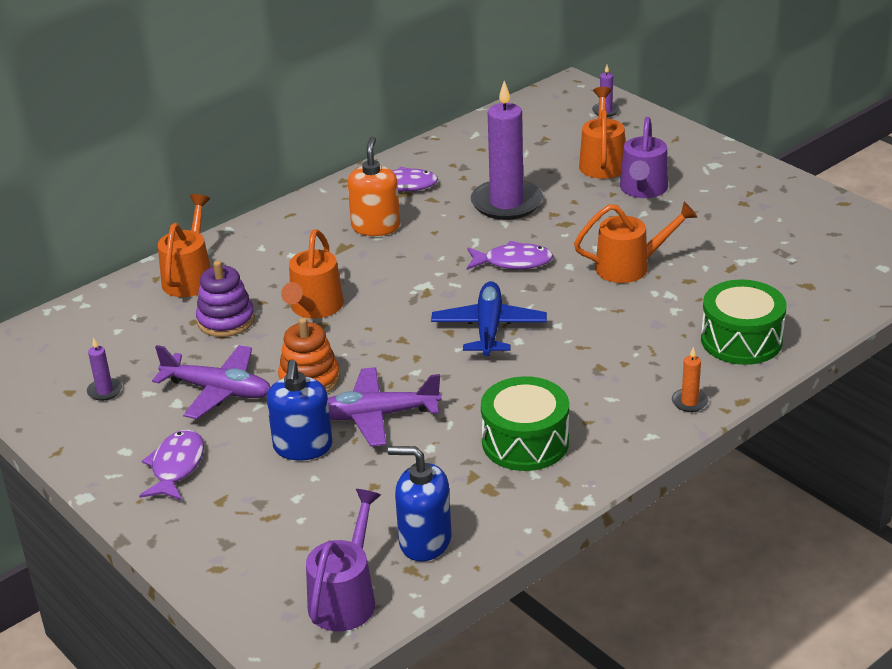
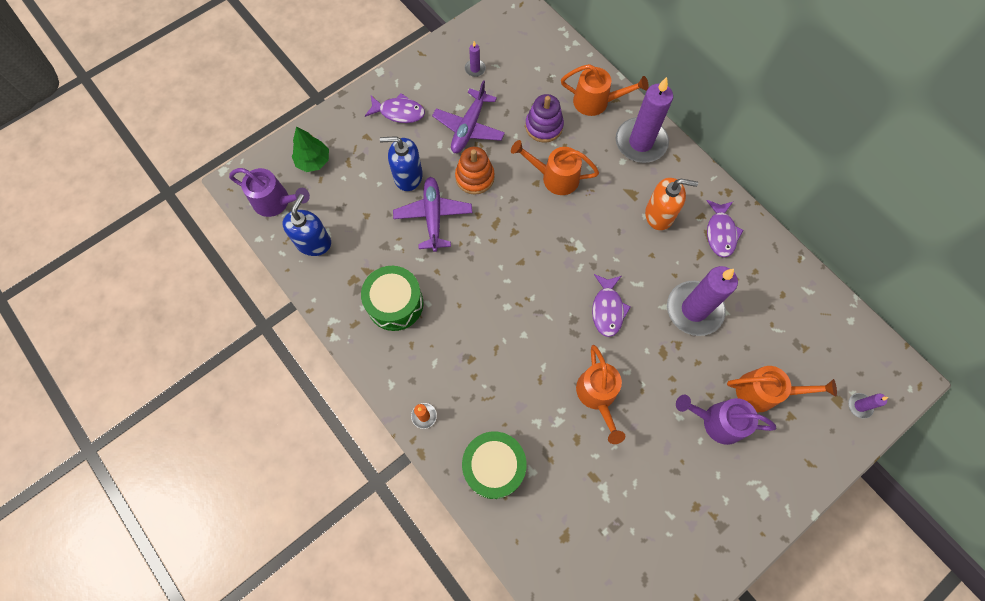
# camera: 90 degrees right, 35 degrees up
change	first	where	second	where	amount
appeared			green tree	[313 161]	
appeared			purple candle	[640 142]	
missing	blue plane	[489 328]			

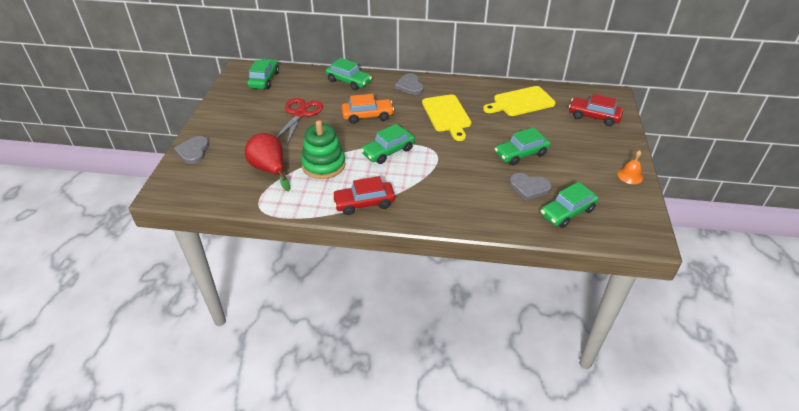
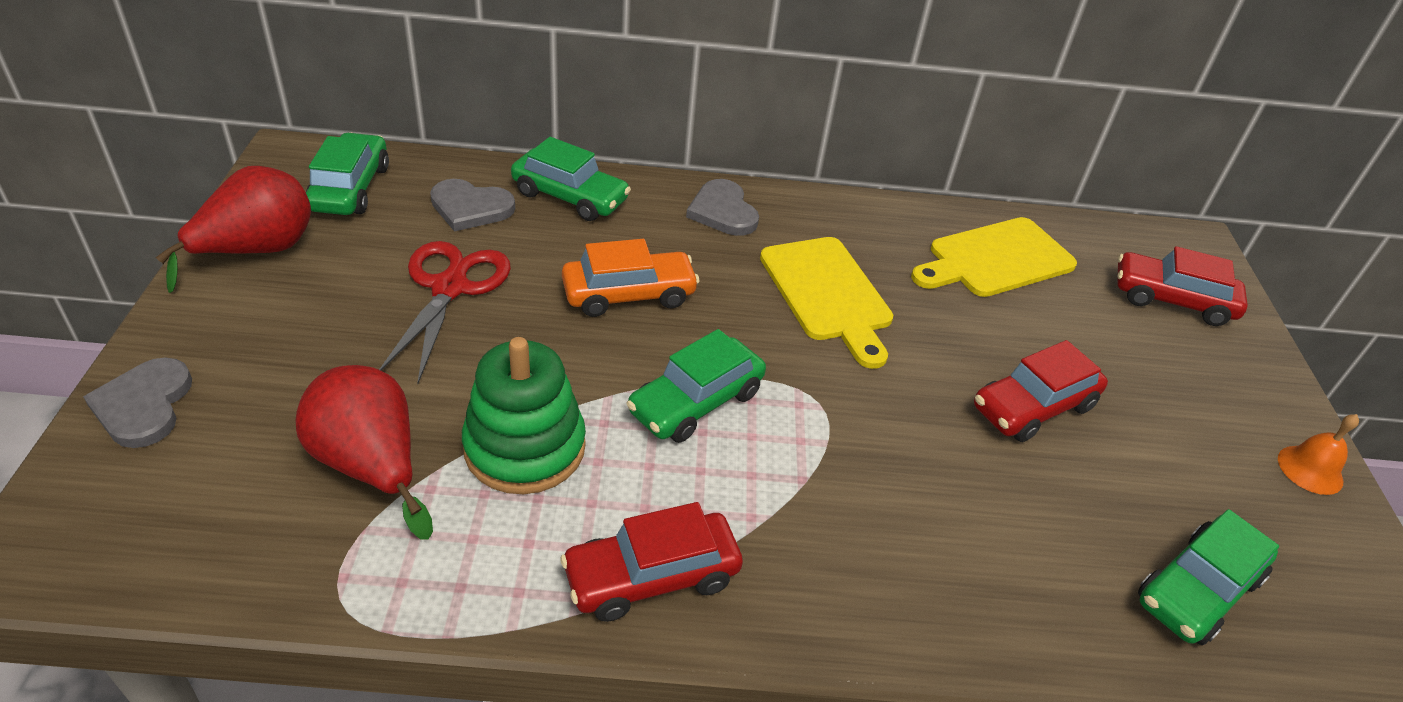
# camera: 10 degrees left, 0 degrees up
change	first	where	second	where	amount
appeared			red pear	[257 251]	
relocated	grey heart	[529 187]		[470 208]	
colour	green car	[521 154]	red car	[1033 407]	

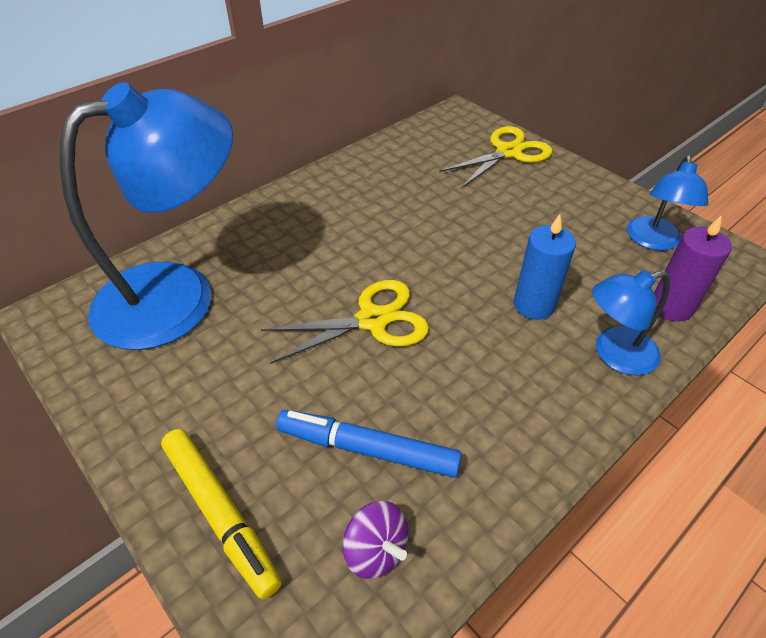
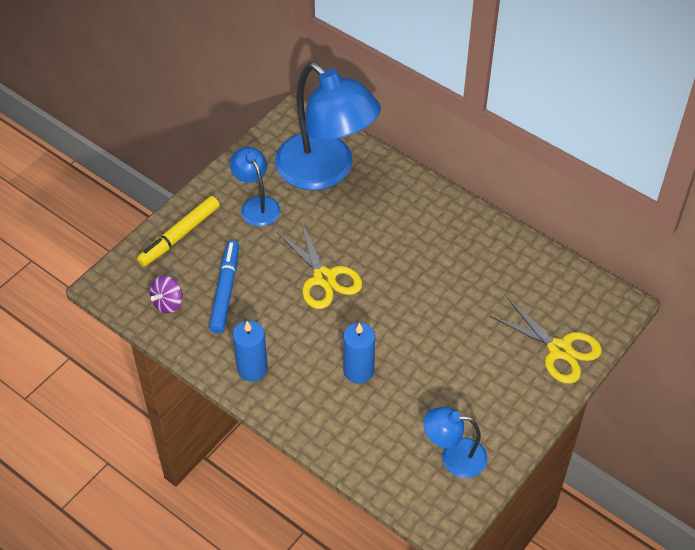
# camera: 80 degrees right, 5 degrees up
change	first	where	second	where	amount
relocated	blue lamp	[614 354]		[257 205]	
appeared			blue candle	[252 369]	
missing	purple candle	[671 306]			

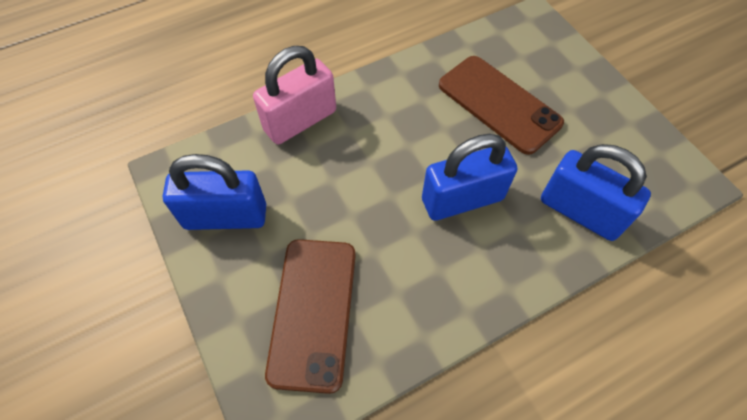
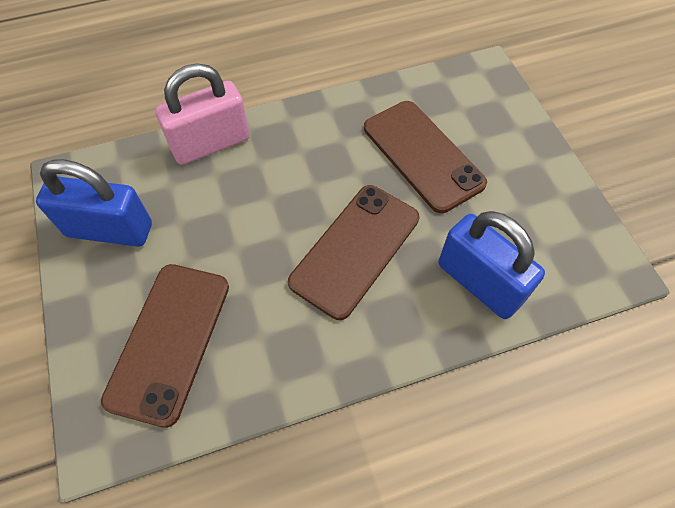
# camera: 10 degrees right, 0 degrees up
change	first	where	second	where	amount
exchanged	blue padlock	[462 199]	brown phone	[355 250]	

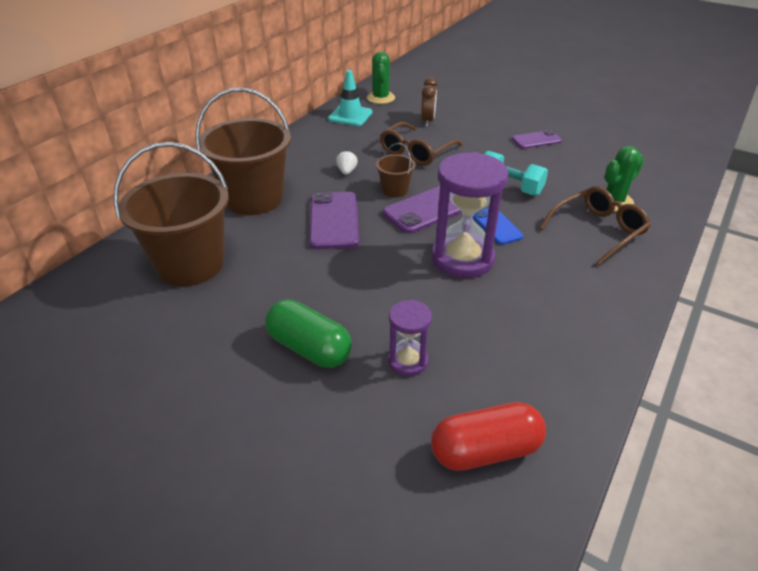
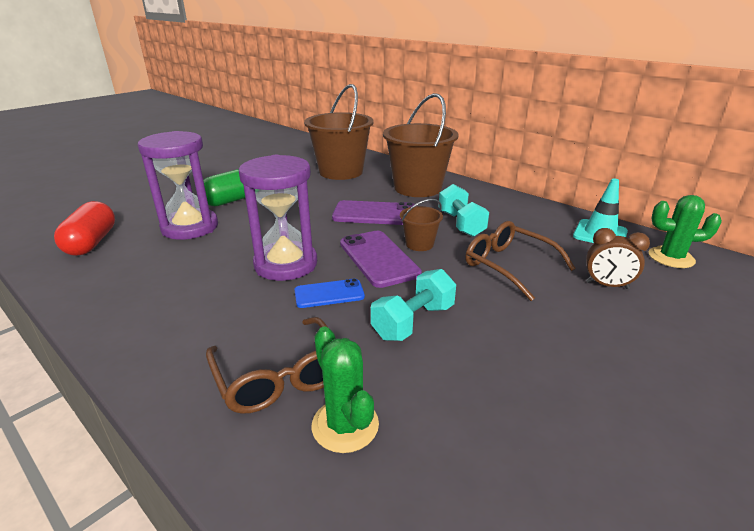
# camera: 100 degrees right, 10 degrees down
change	first	where	second	where	amount
size	purple hourglass	[408 361]		[190 227]	x1.88
exchanged	white strawberry	[347 171]	turquoise dumbbell	[461 224]	
missing	purple phone	[536 140]			

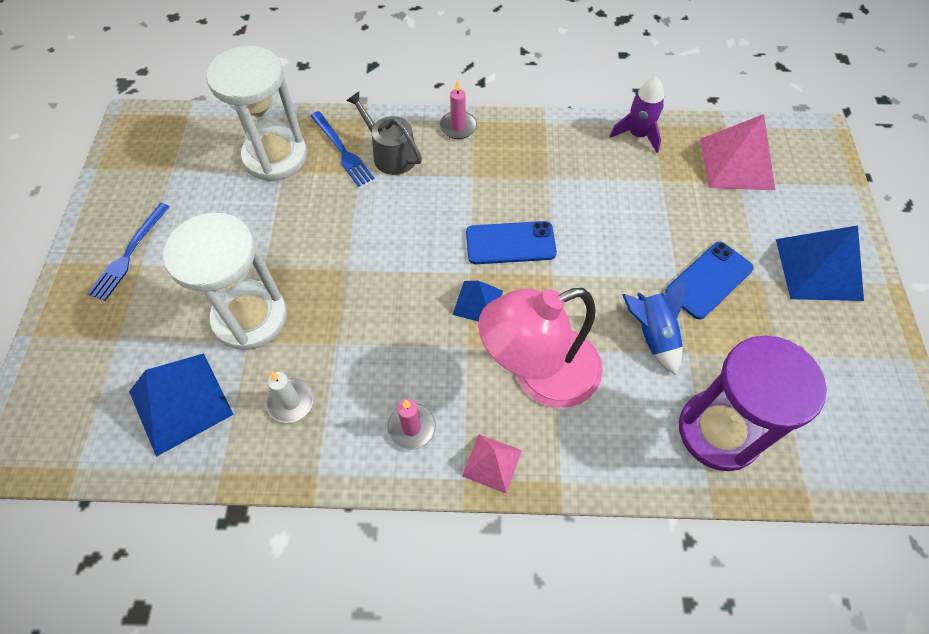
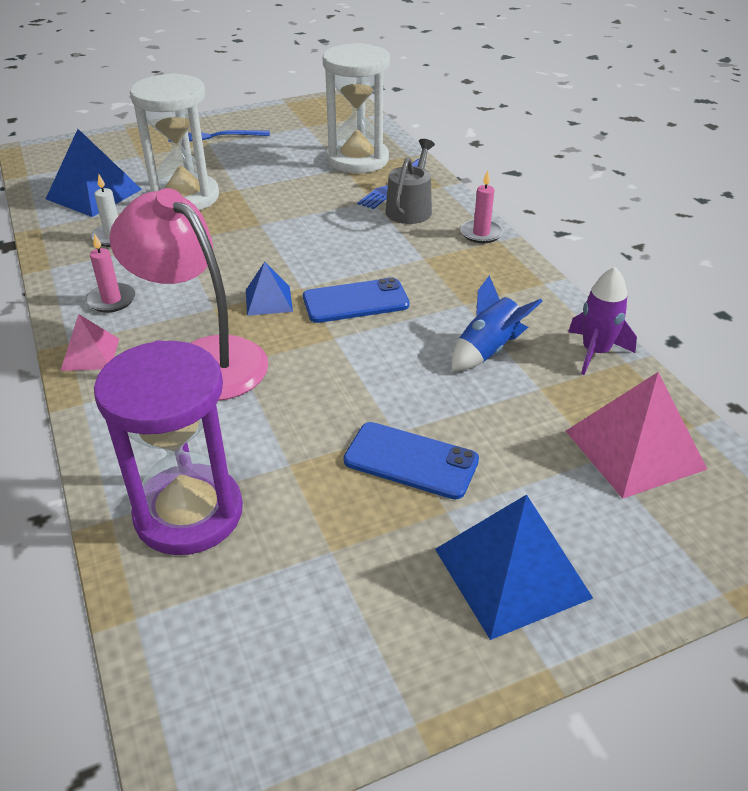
# camera: 65 degrees right, 20 degrees down
change	first	where	second	where	amount
spun	blue phone	[510 243]		[355 301]	75 degrees counterclockwise
relocated	blue rocket	[652 335]		[488 350]	

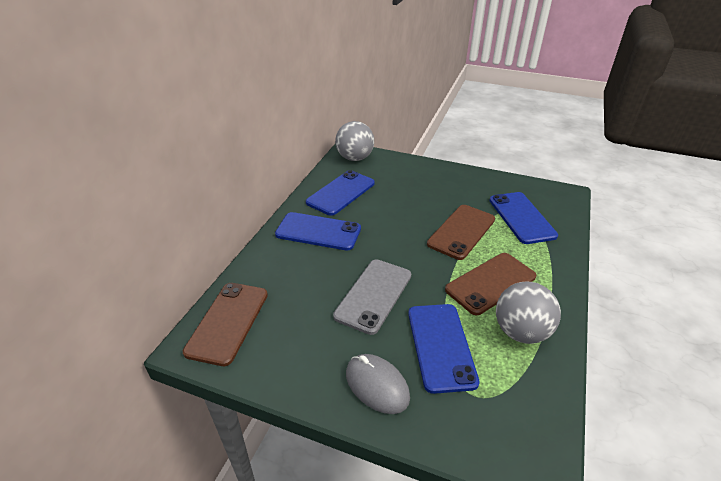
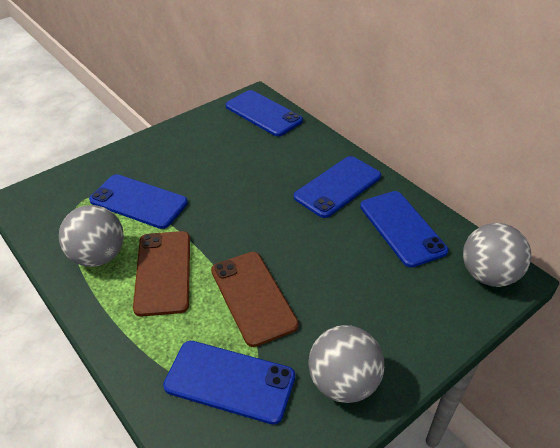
# camera: 120 degrees right, 5 degrees up
change	first	where	second	where	amount
colour	brown phone	[228 322]	blue phone	[263 113]	
appeared			grey ball	[343 382]	
missing	grey phone	[374 295]			
missing	grey mouse	[377 385]			

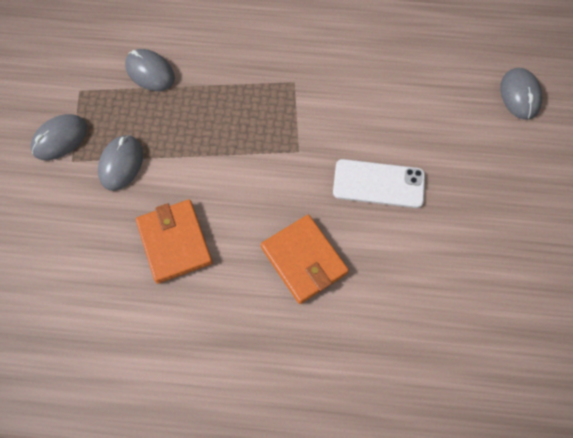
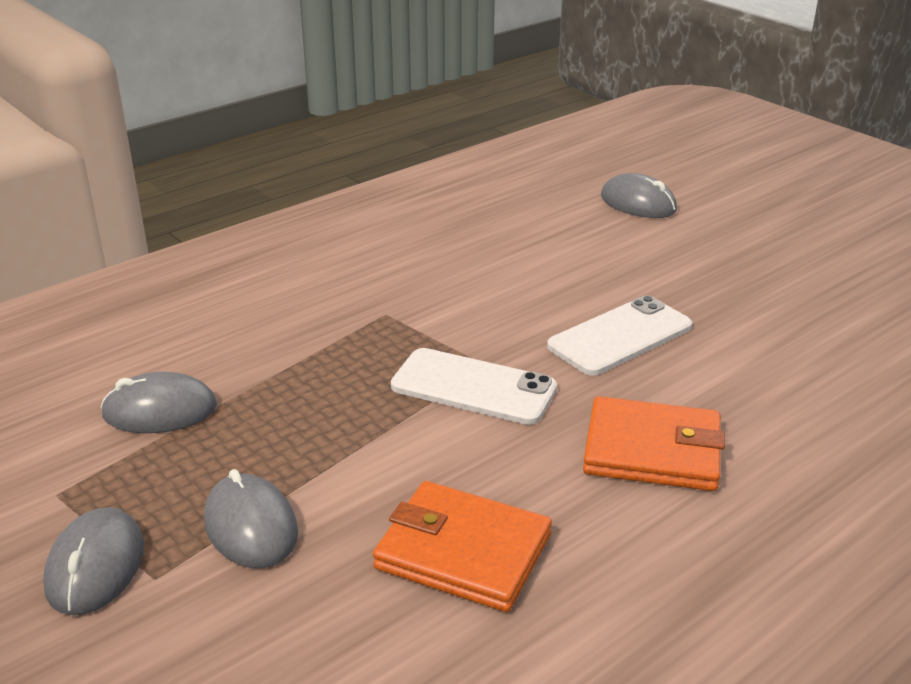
# camera: 45 degrees left, 35 degrees down
change	first	where	second	where	amount
appeared			white phone	[473 387]	

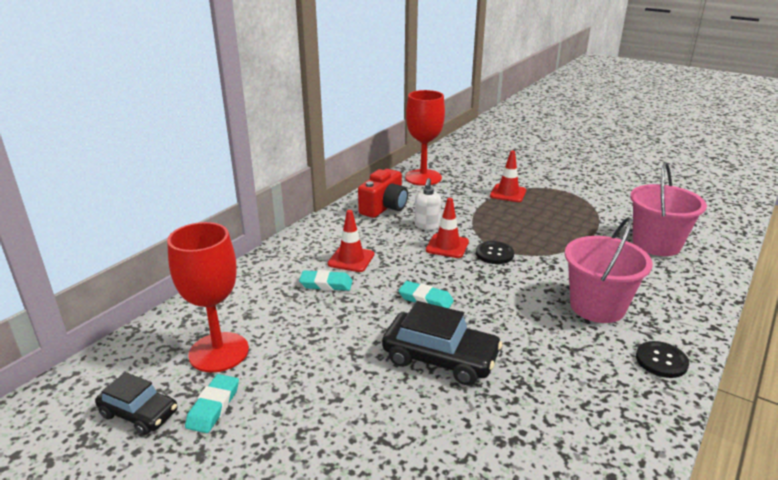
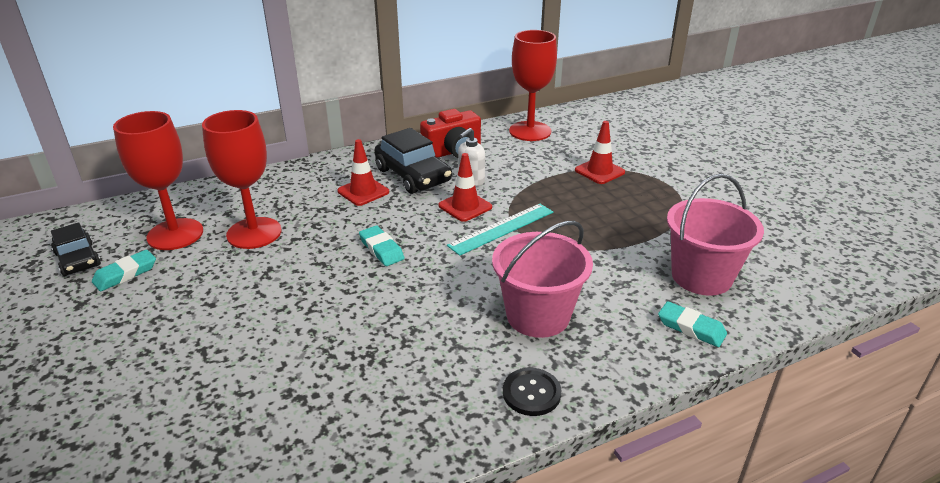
# camera: 30 degrees right, 5 degrees up
change	first	where	second	where	amount
appeared			red goblet	[254 233]	
relocated	black car	[440 358]		[413 175]	
exchanged	black button	[494 254]	turquoise ruler	[502 228]	
relocated	turquoise eraser	[326 284]		[691 328]	

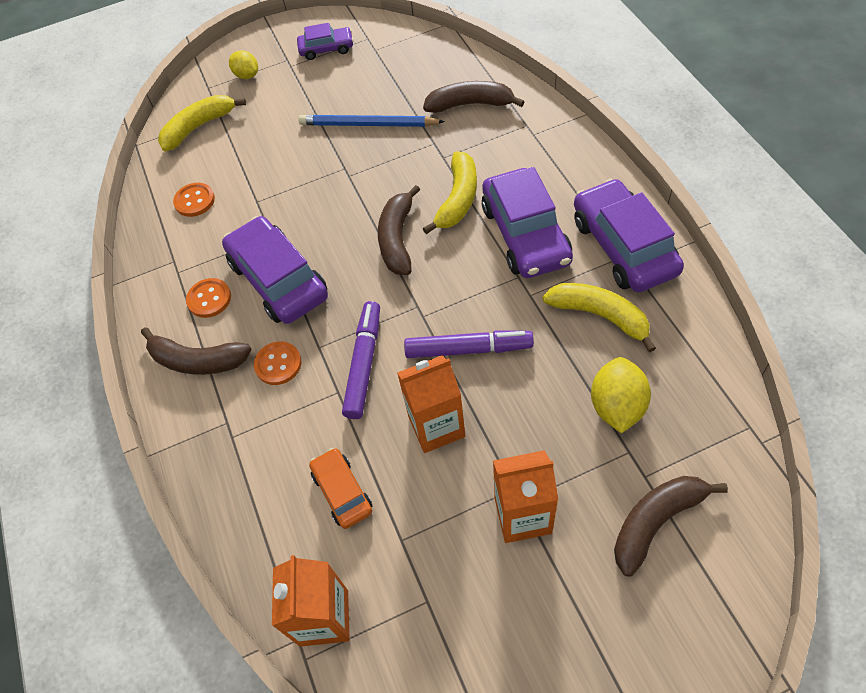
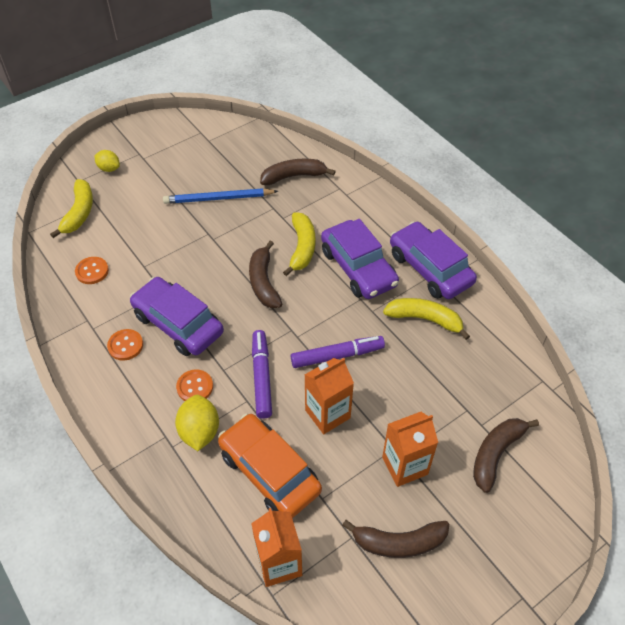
# camera: 20 degrees left, 5 degrees down
change	first	where	second	where	amount
spun	yellow banana	[199 127]		[79 213]	150 degrees clockwise
relocated	yellow lemon	[616 406]		[199 431]	
size	orange car	[342 492]		[269 472]	x1.85
relocated	brown banana	[197 360]		[399 542]	
missing	purple car	[326 49]			

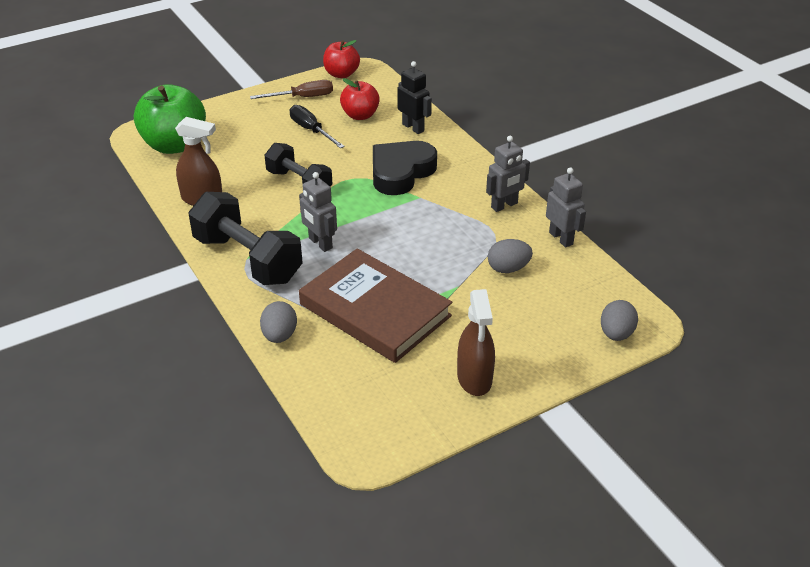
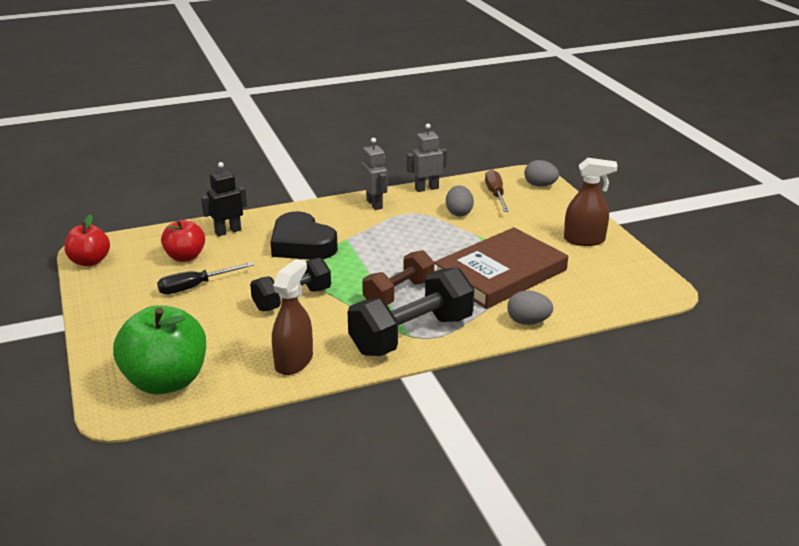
# camera: 80 degrees left, 10 degrees down
change	first	where	second	where	amount
exchanged	grey robot	[320 243]	brown dumbbell	[399 293]	
relocated	brown screwdriver	[302 97]		[496 195]	

